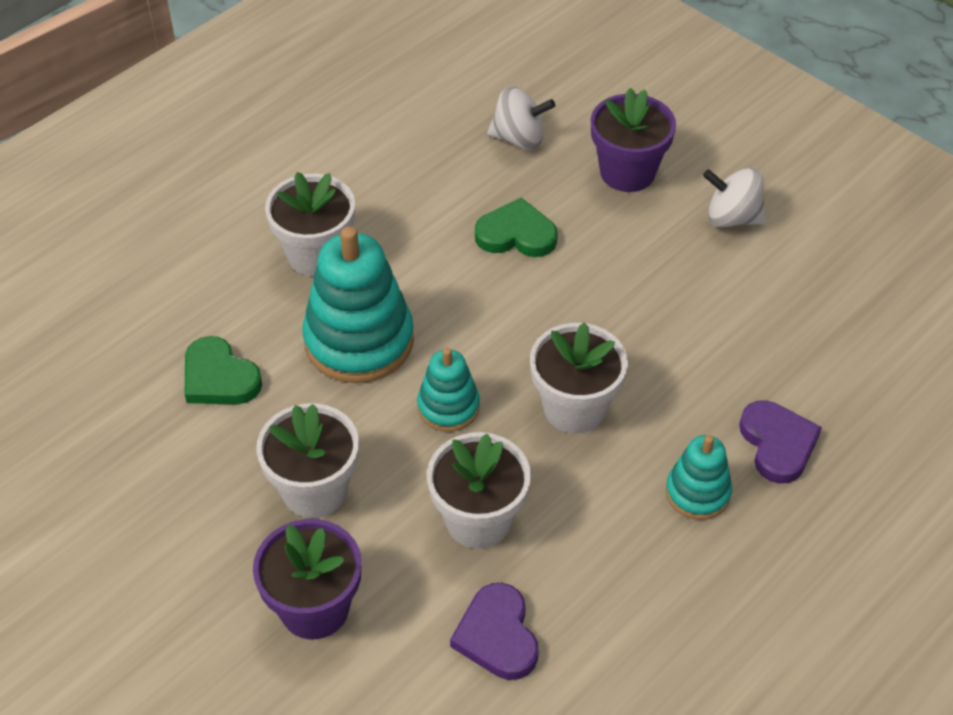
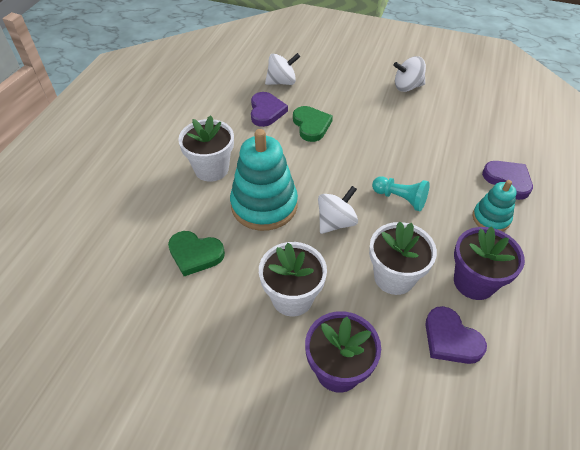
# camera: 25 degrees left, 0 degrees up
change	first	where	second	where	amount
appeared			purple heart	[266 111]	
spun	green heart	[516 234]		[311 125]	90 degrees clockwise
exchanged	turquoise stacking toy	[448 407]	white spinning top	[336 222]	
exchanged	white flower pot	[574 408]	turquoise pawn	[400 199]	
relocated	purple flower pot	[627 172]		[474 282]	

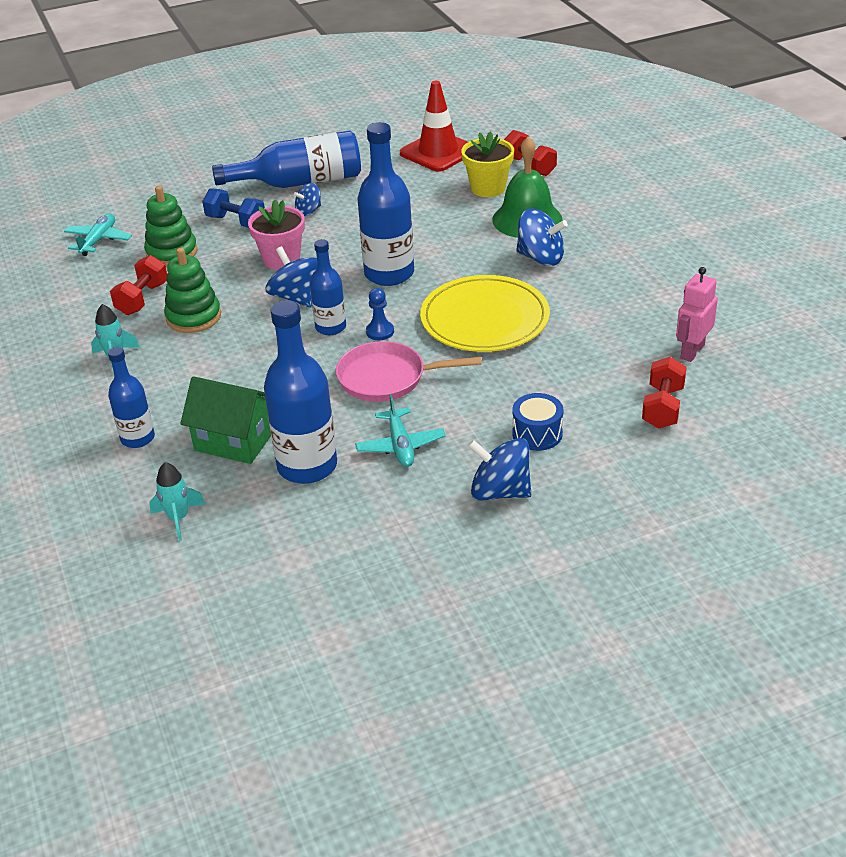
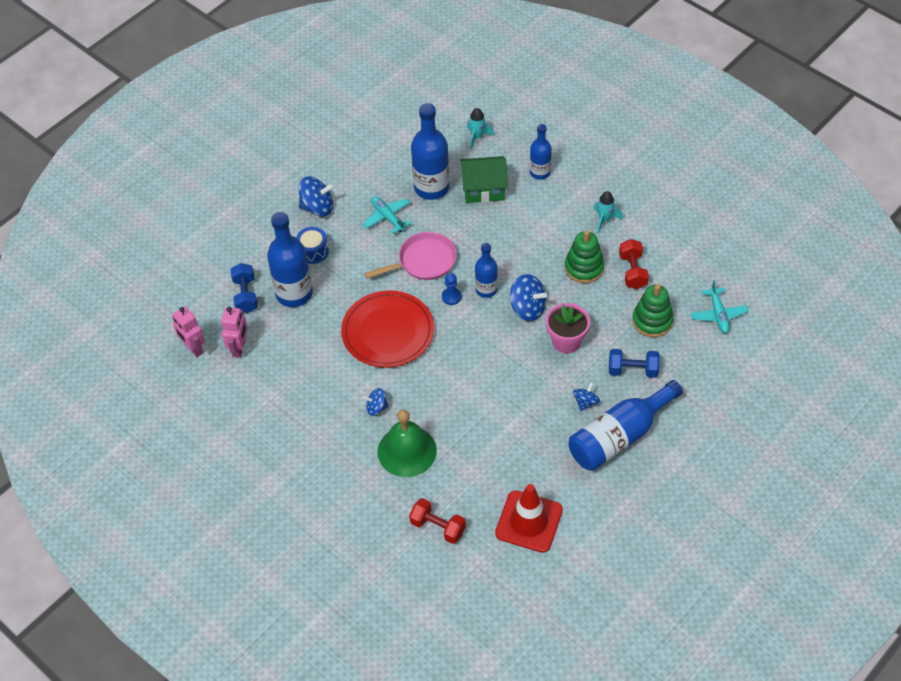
# camera: 155 degrees right, 15 degrees up
change	first	where	second	where	amount
appeared			pink robot	[193 348]	
colour	red dumbbell	[662 407]	blue dumbbell	[245 295]	
relocated	blue bottle	[389 274]		[294 293]	
colour	yellow plate	[484 319]	red plate	[388 332]	
size	blue spinning top	[540 258]		[376 408]	x0.59
missing	yellow flower pot	[488 188]			

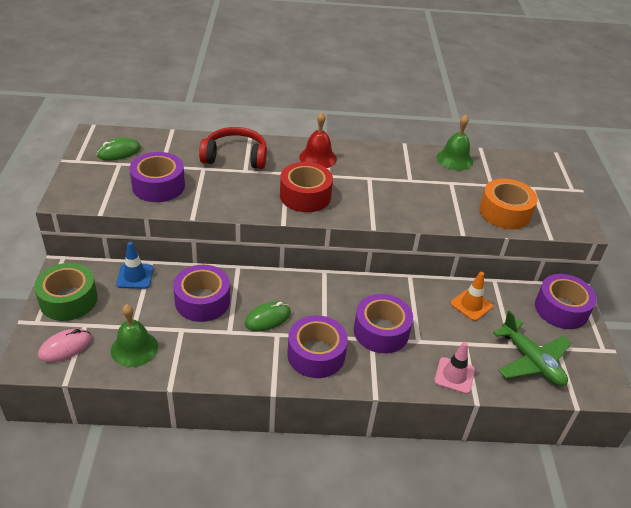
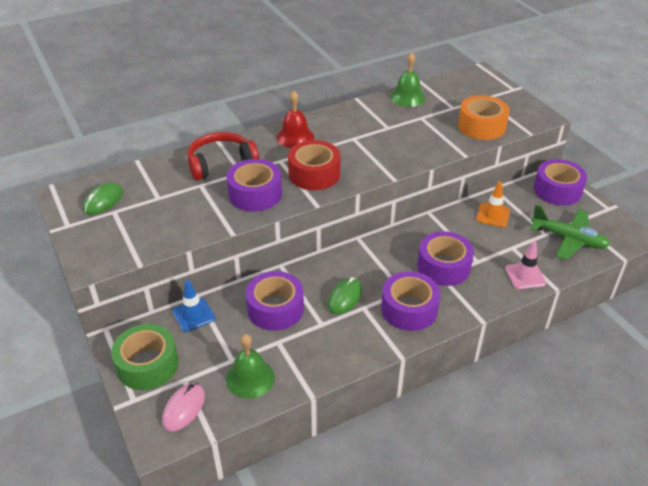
# camera: 25 degrees left, 0 degrees up
change	first	where	second	where	amount
relocated	purple tape	[158 186]		[255 194]	

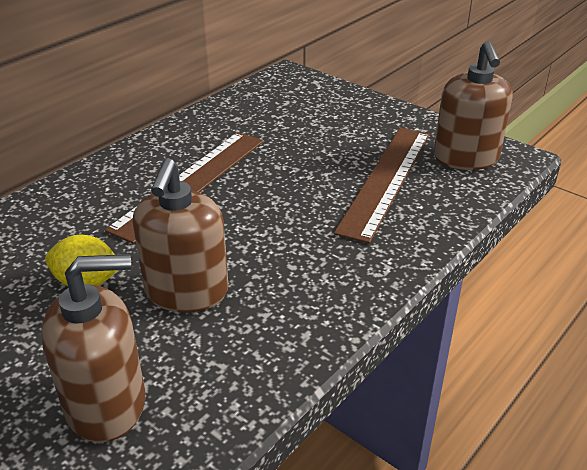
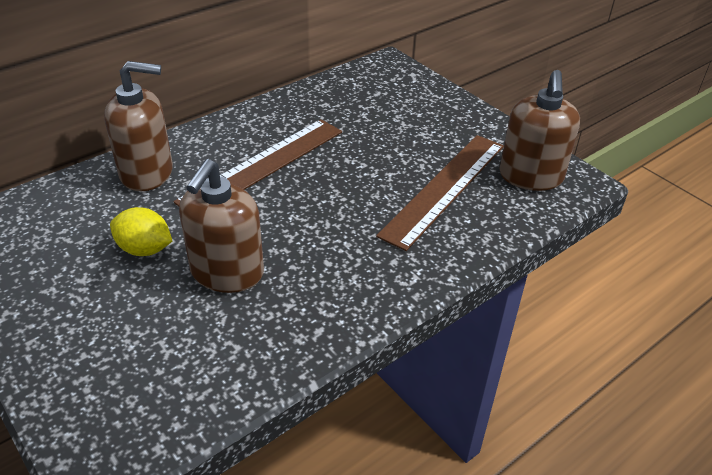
# camera: 10 degrees right, 5 degrees up
change	first	where	second	where	amount
relocated	brown soap dispenser	[107 404]		[147 173]	

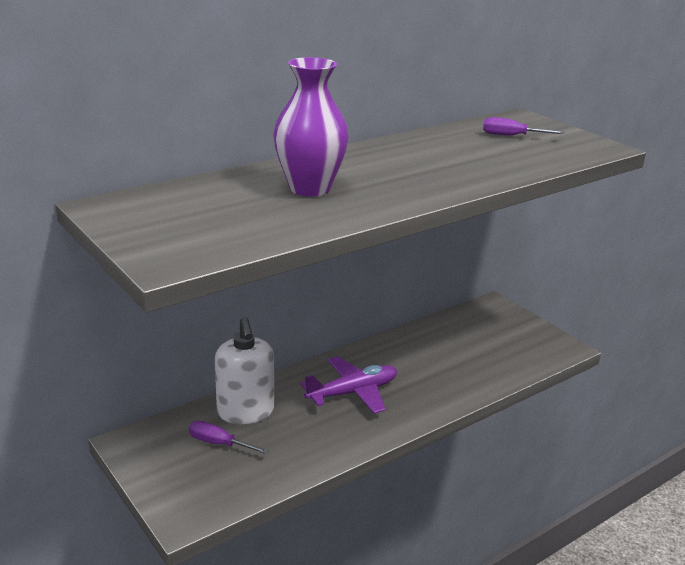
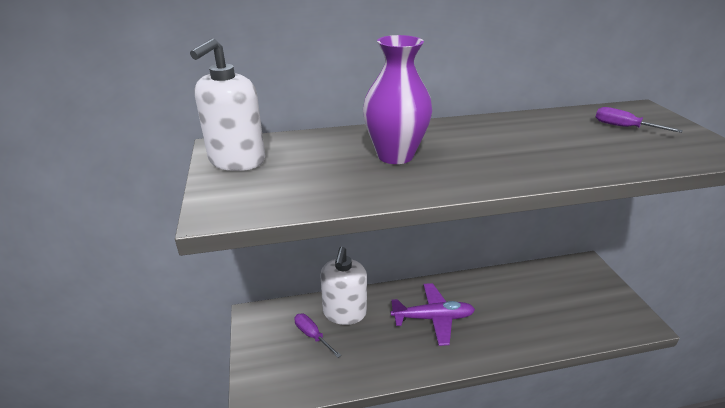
# camera: 25 degrees right, 5 degrees up
change	first	where	second	where	amount
appeared			white soap dispenser	[236 160]	

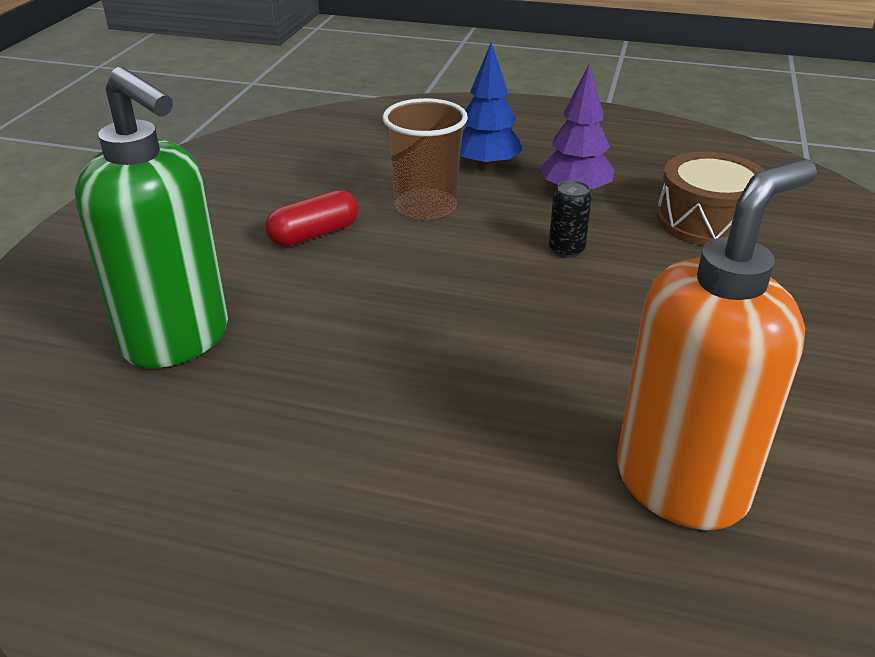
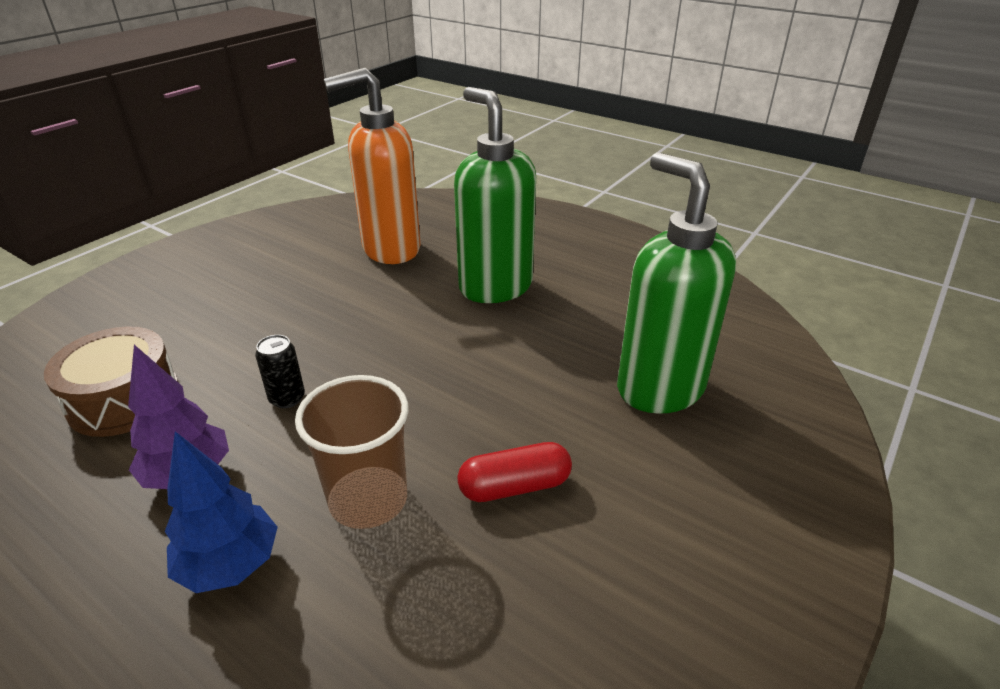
# camera: 160 degrees left, 0 degrees up
change	first	where	second	where	amount
appeared			green soap dispenser	[495 287]	

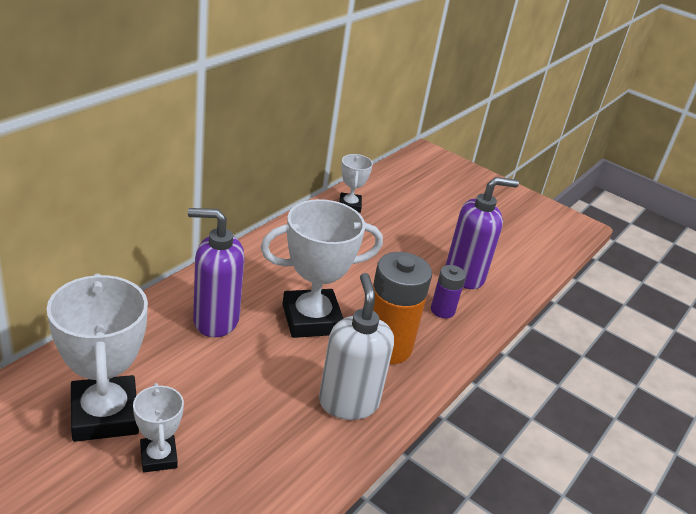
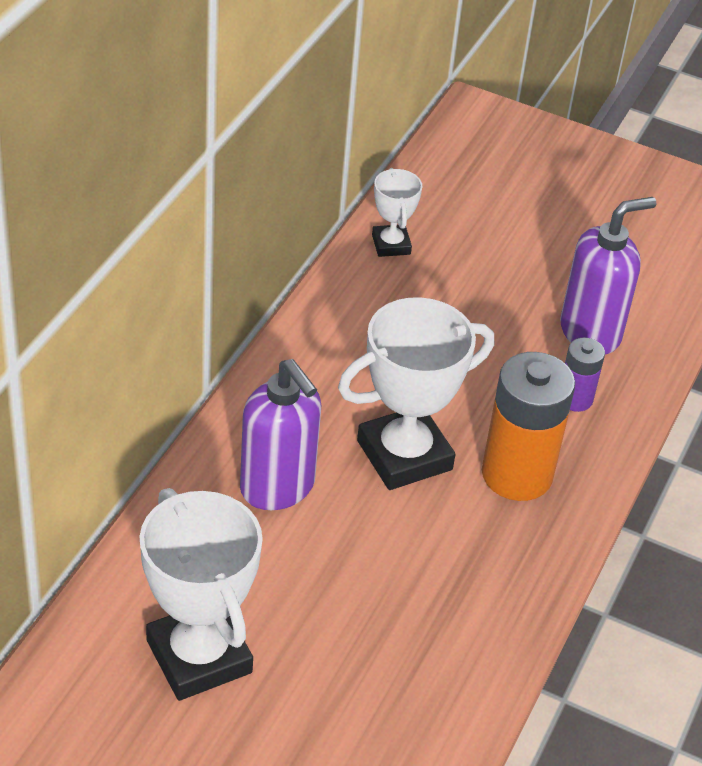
# camera: 10 degrees left, 10 degrees up
change	first	where	second	where	amount
spun	purple soap dispenser	[215 320]		[278 487]	120 degrees counterclockwise
missing	white trophy	[158 457]			
missing	white soap dispenser	[348 402]			

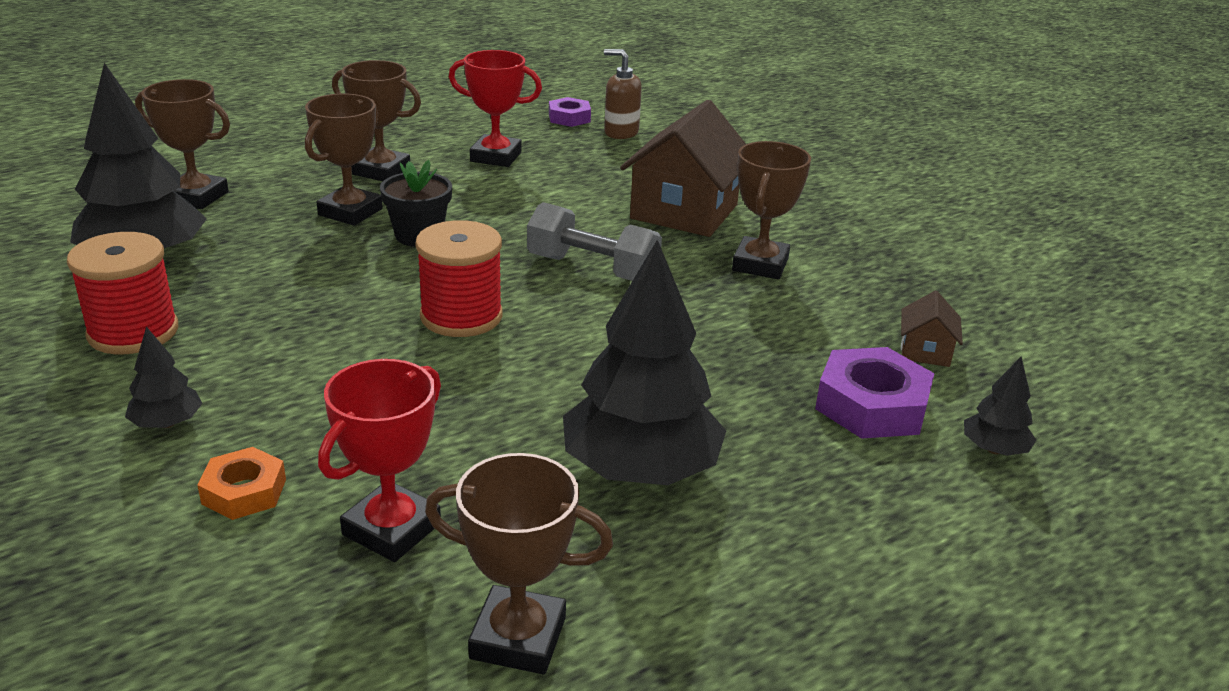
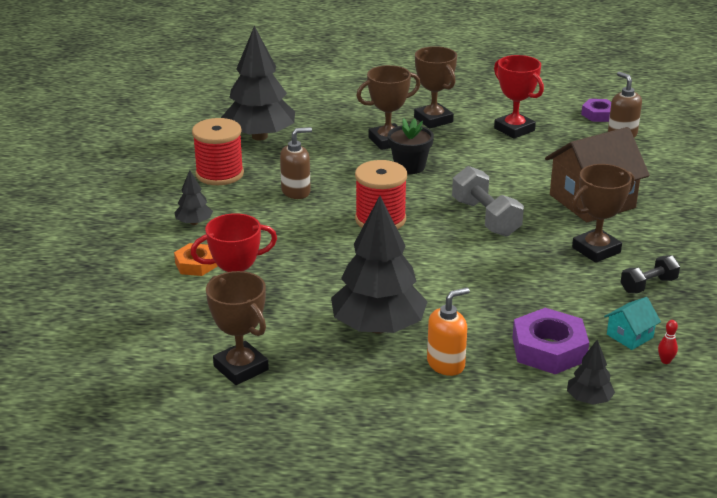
# camera: 40 degrees right, 0 degrees up
change	first	where	second	where	amount
appeared			brown soap dispenser	[296 191]	
appeared			orange soap dispenser	[446 364]	
colour	brown house	[925 351]	turquoise house	[629 336]	
appeared			black dumbbell	[648 285]	
appeared			red bowling pin	[665 361]	
missing	brown trophy	[196 197]			

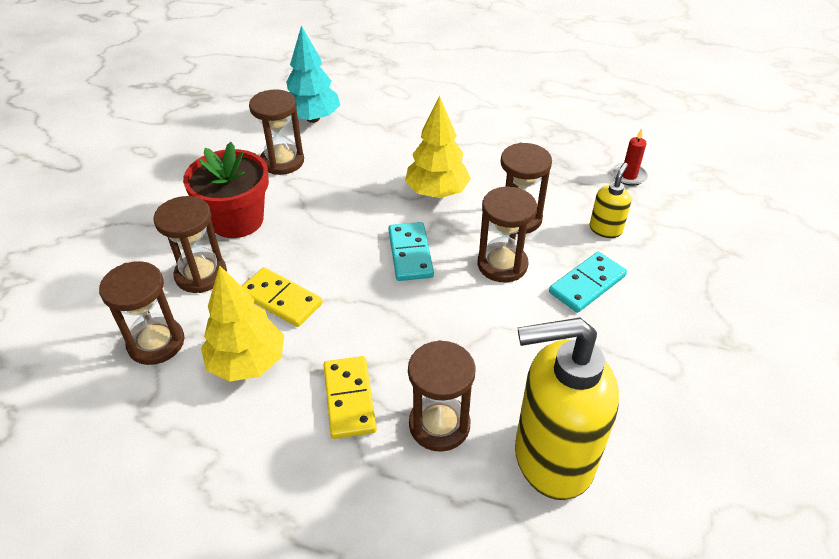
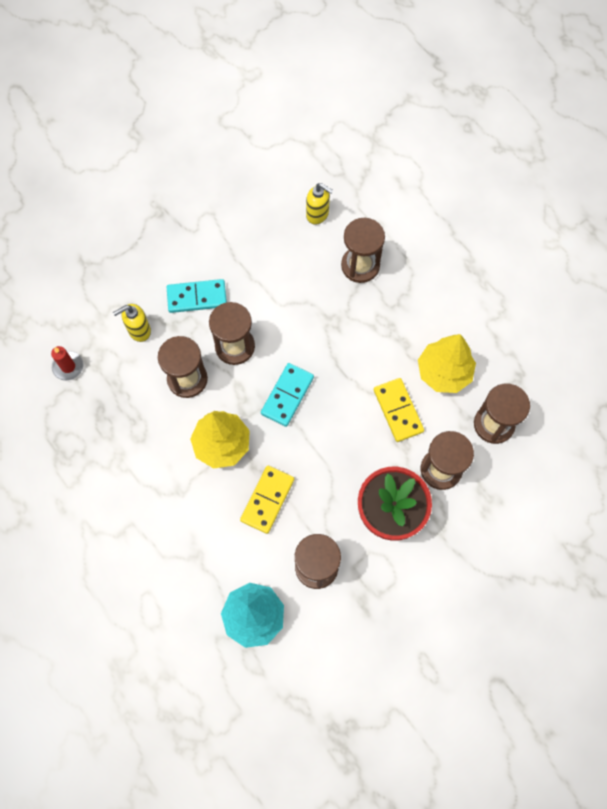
# camera: 145 degrees left, 25 degrees up
change	first	where	second	where	amount
relocated	yellow domino	[349 399]		[267 500]	
size	yellow soap dispenser	[551 458]		[318 214]	x0.45

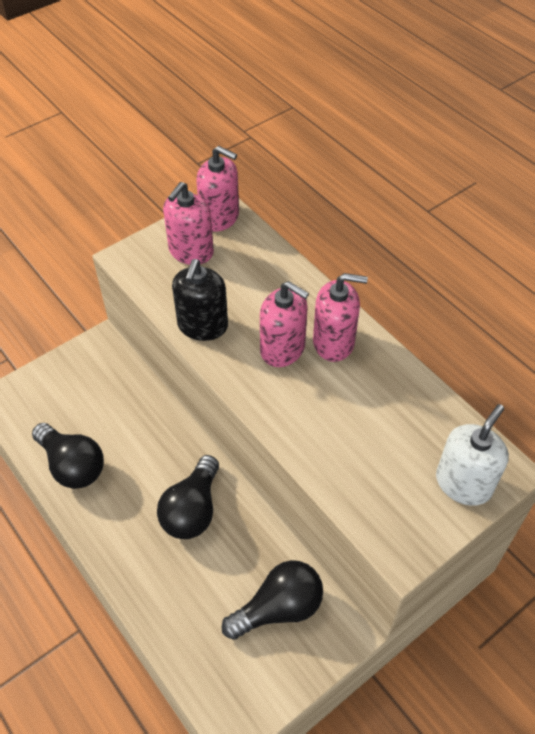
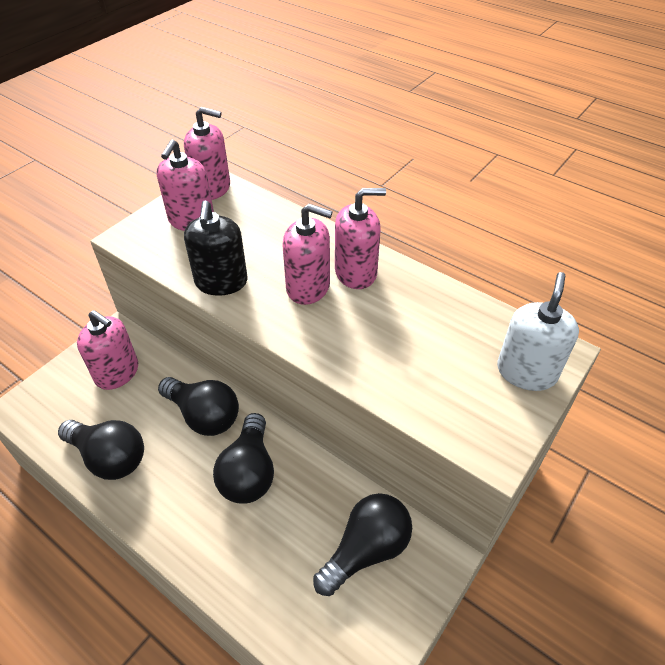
# camera: 15 degrees left, 5 degrees down
change	first	where	second	where	amount
appeared			pink soap dispenser	[117 373]	
appeared			black light bulb	[204 415]	

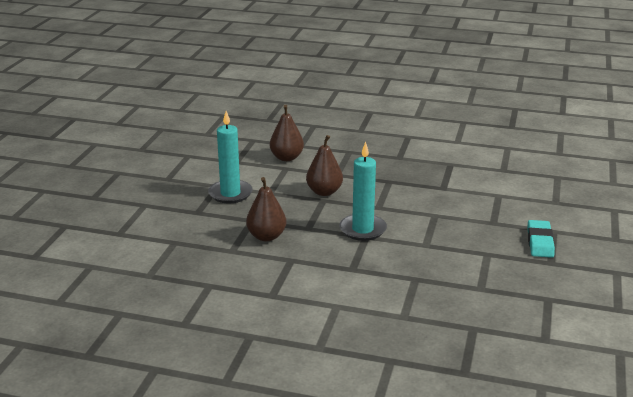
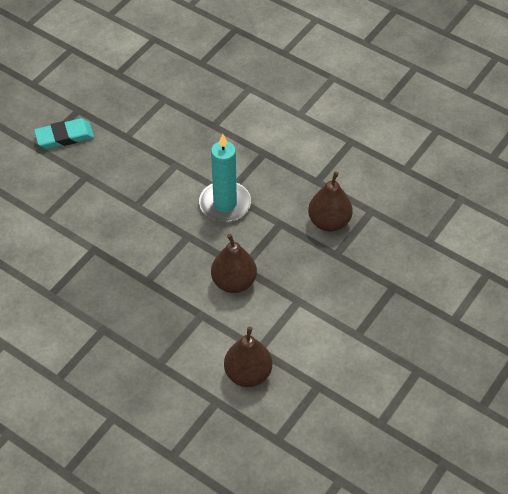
# camera: 160 degrees left, 25 degrees up
change	first	where	second	where	amount
spun	turquoise eraser	[540 242]		[64 136]	45 degrees clockwise
missing	turquoise candle	[230 194]			

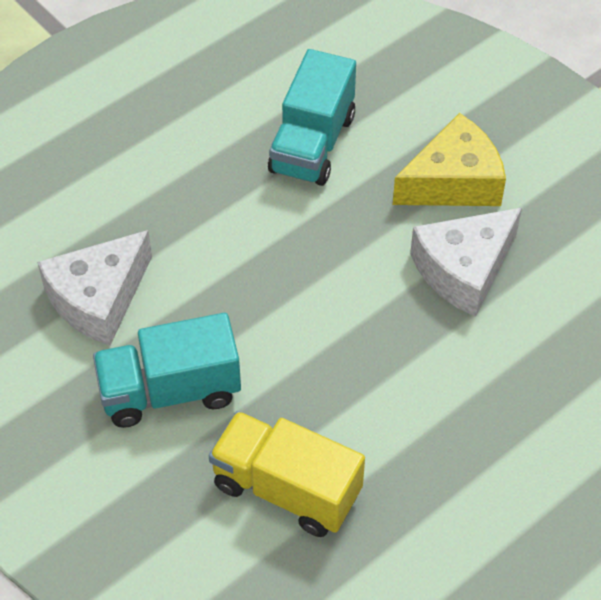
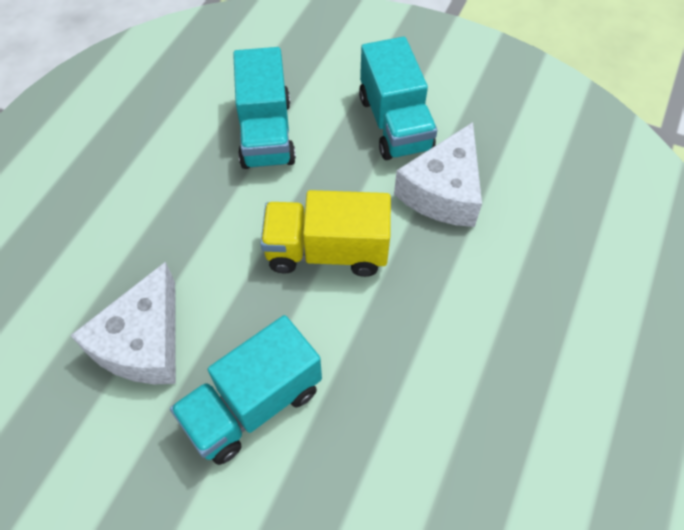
# camera: 25 degrees left, 5 degrees up
change	first	where	second	where	amount
relocated	yellow truck	[286 489]		[327 251]	
exchanged	yellow cheese	[453 182]	turquoise truck	[395 123]	

